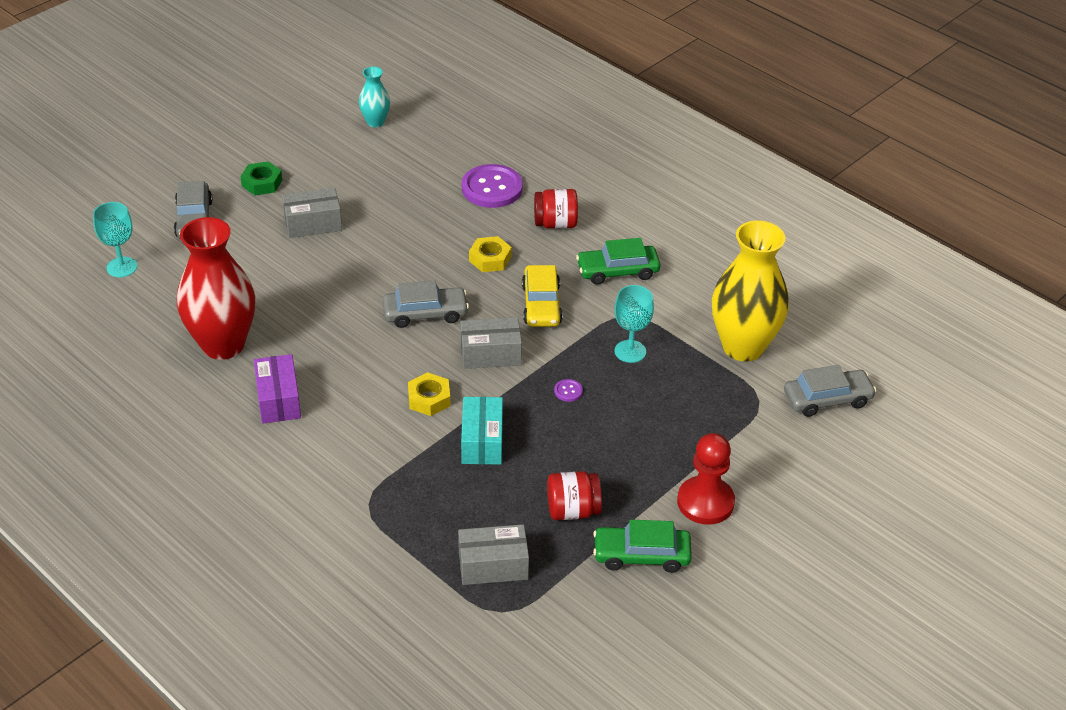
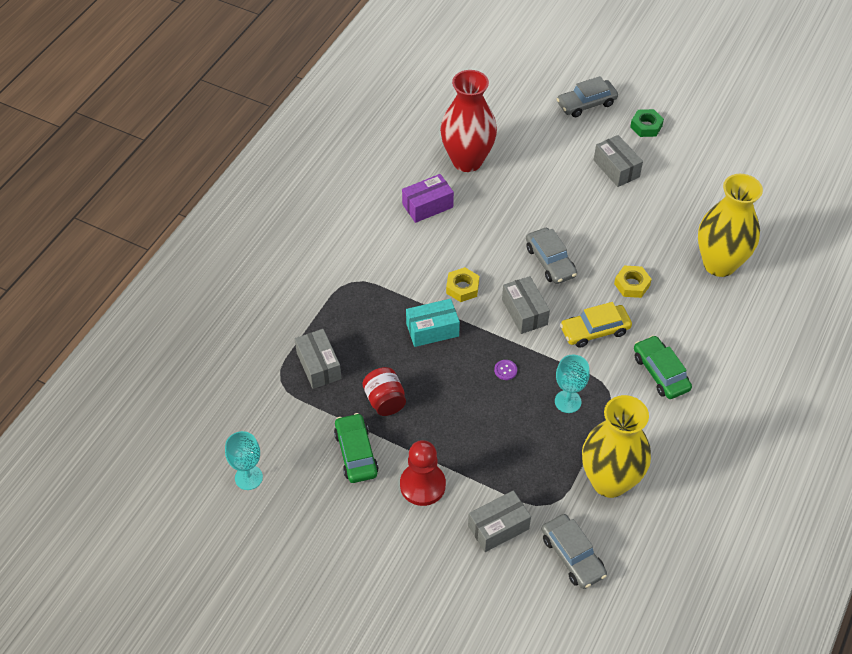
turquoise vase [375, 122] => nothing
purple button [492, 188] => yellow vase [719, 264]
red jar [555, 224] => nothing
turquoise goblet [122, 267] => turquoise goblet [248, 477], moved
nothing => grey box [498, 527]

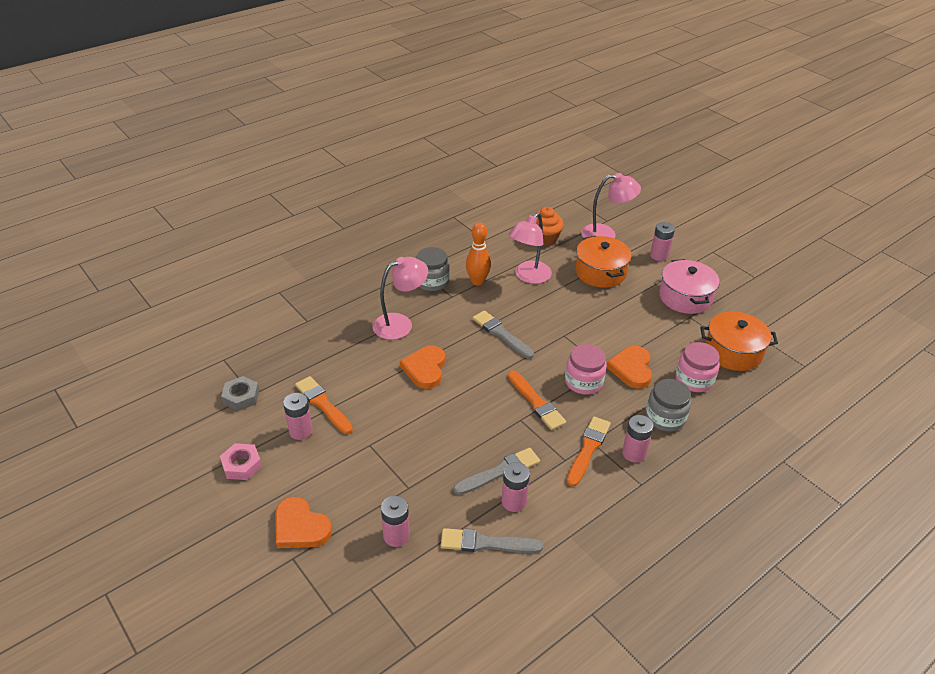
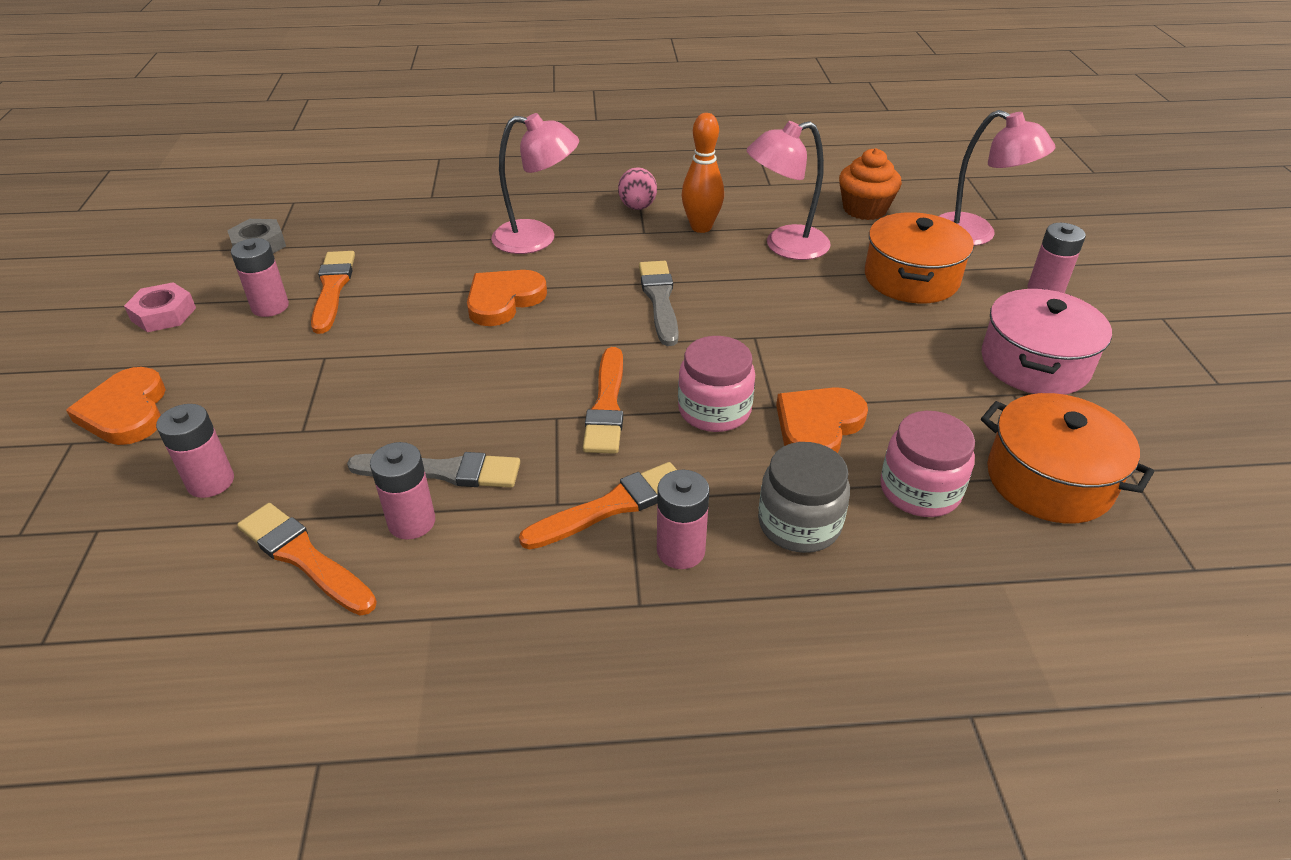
grey jar [432, 281] => pink egg [637, 207]
grey brush [486, 543] => orange brush [304, 557]

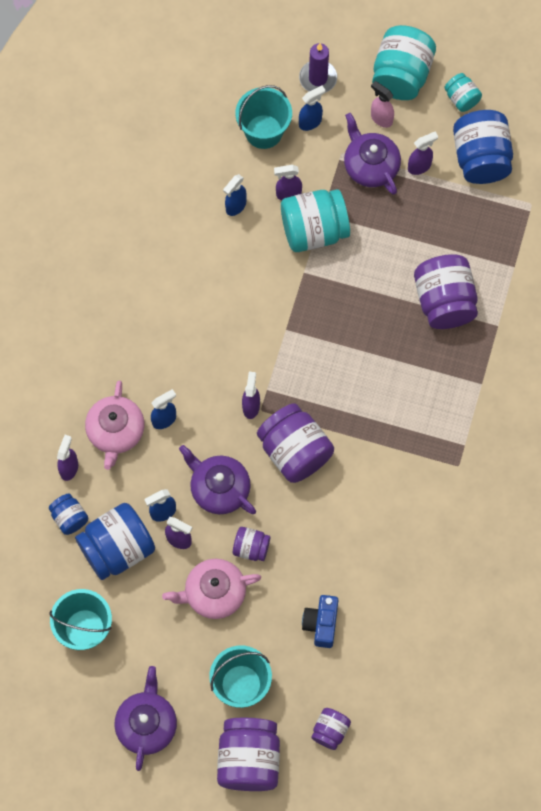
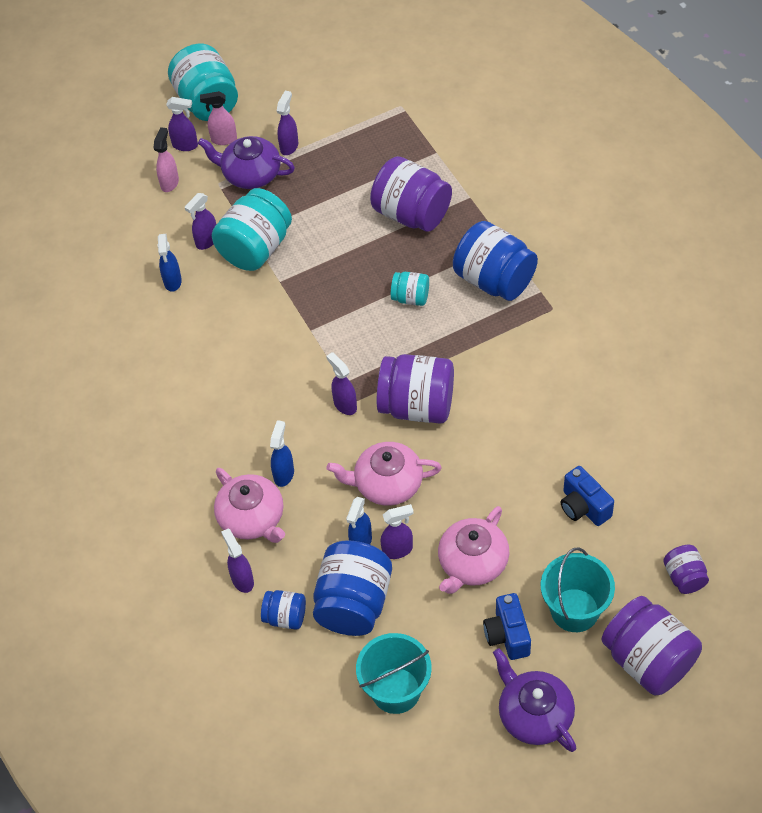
purple candle [318, 78] => nothing
turquoise jar [461, 99] => turquoise jar [410, 298], moved
turquoise bucket [264, 132] => nothing
blue spray bottle [310, 122] => pink spray bottle [170, 183]
blue jar [481, 158] => blue jar [494, 280], moved
purple teapot [219, 488] => pink teapot [387, 484]
purple jar [251, 548] => nothing
nothing => purple spray bottle [185, 145]
nothing => blue camera [507, 635]

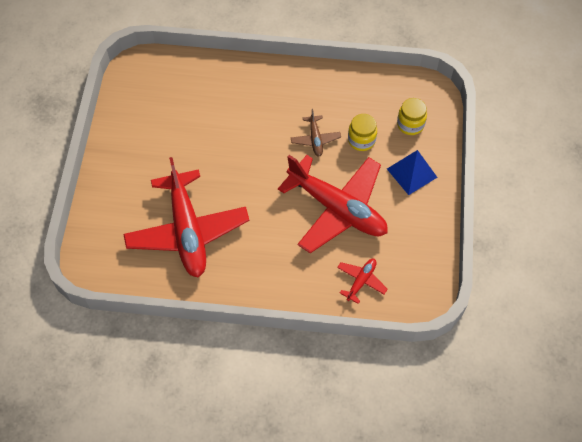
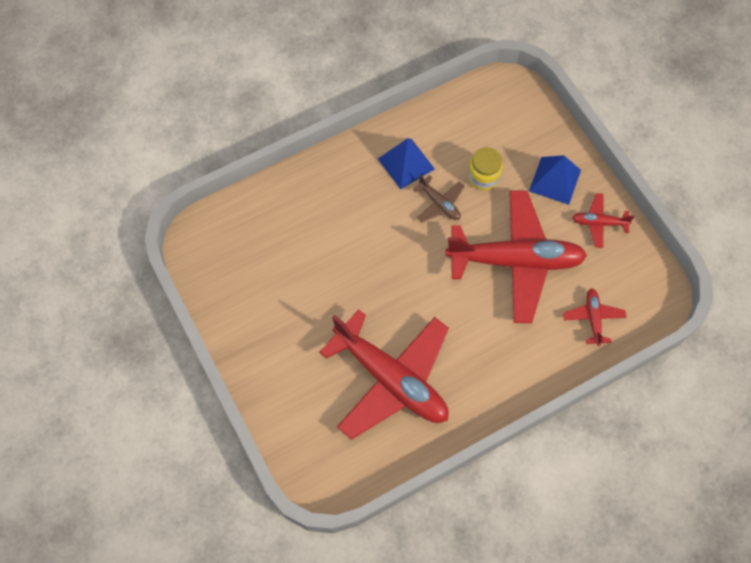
yellow jar [410, 124] => nothing
nothing => blue pyramid [406, 163]
nothing => red plane [599, 223]

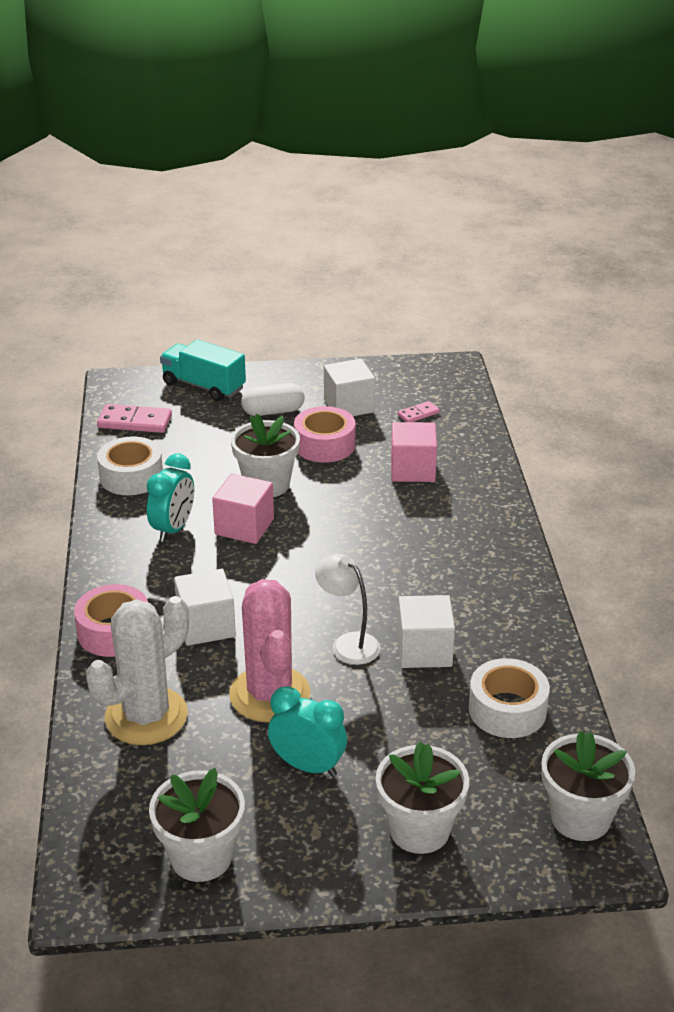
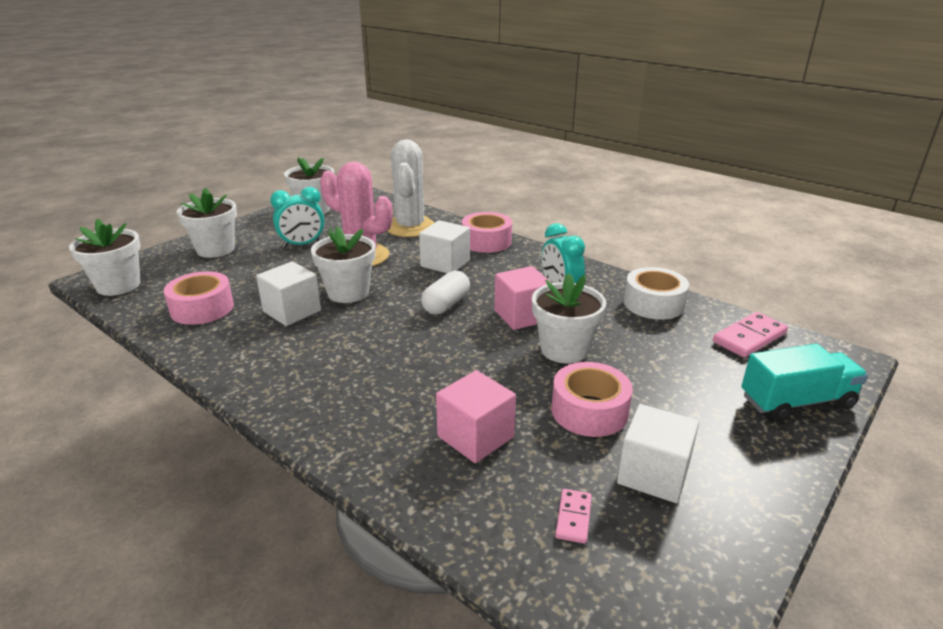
white capsule [273, 411] => white capsule [446, 304], moved
white lamp [348, 643] => white flower pot [348, 292]
white tape [507, 710] => pink tape [202, 308]

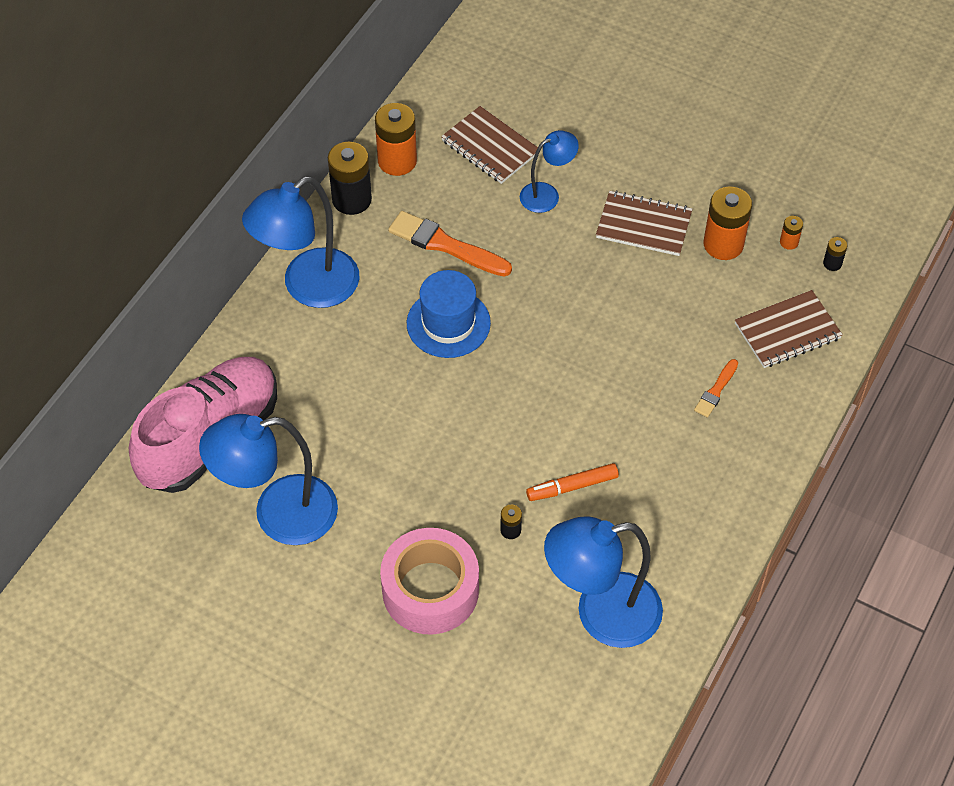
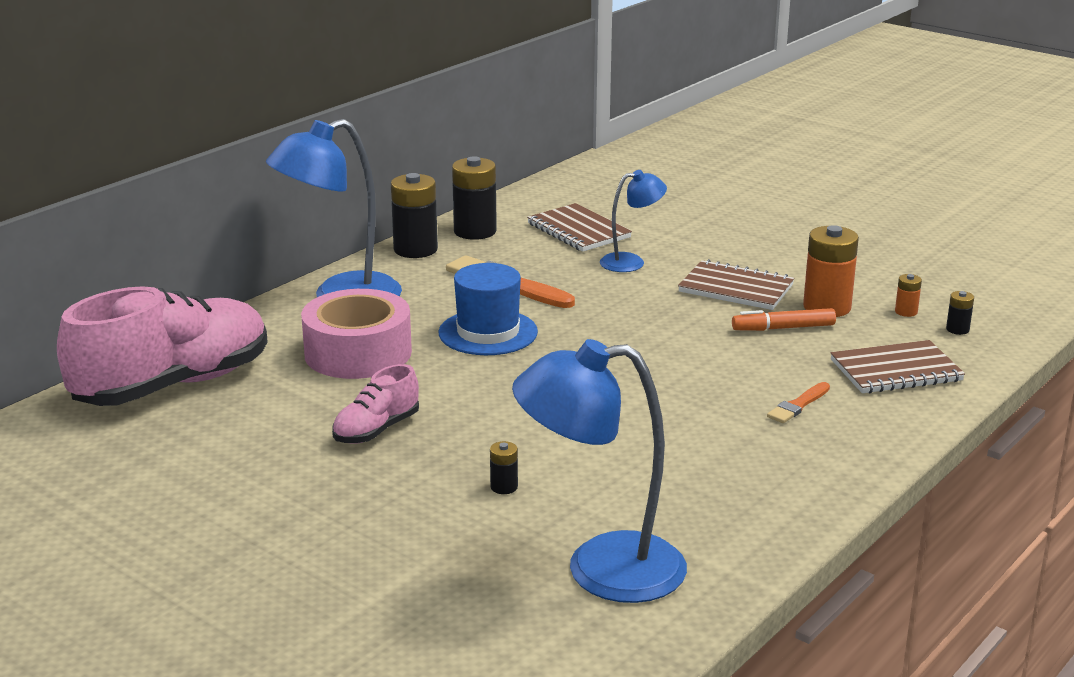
orange battery [397, 161] => black battery [475, 231]
blue lamp [278, 514] => nothing
orange marker [572, 486] => orange marker [784, 328], moved
pink tape [430, 590] => pink tape [358, 353], moved
nothing => pink shoe [376, 430]

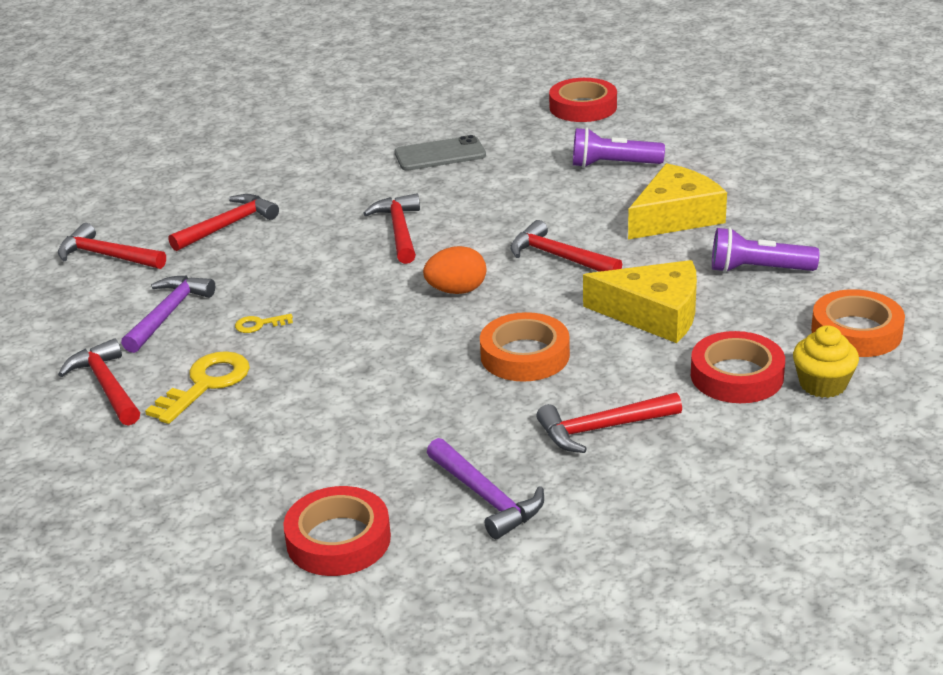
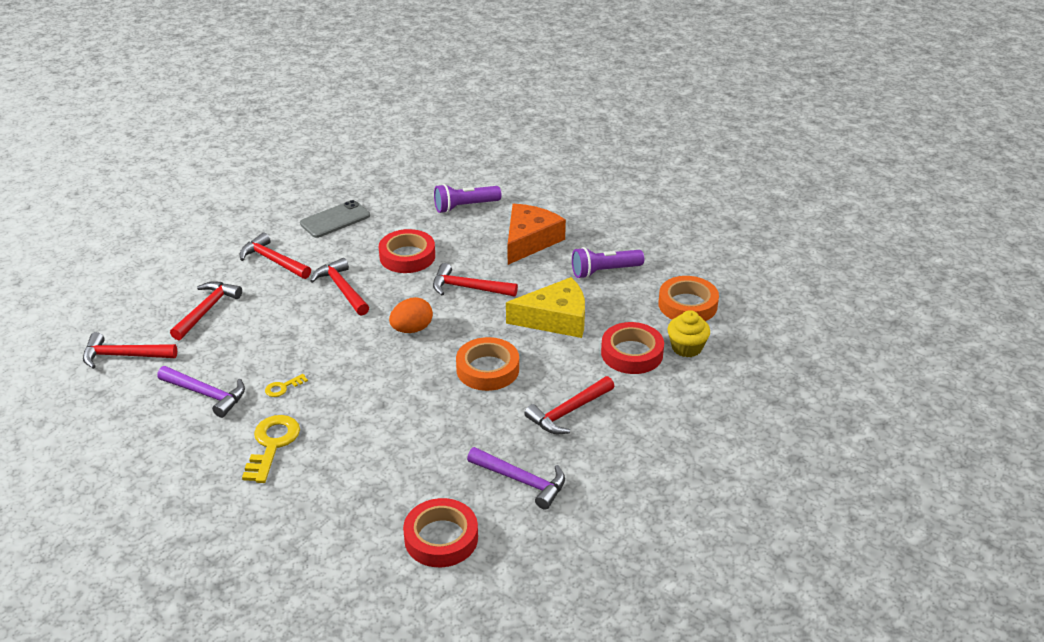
red tape [583, 107] => red tape [407, 256], moved
yellow cheese [675, 216] => orange cheese [529, 241]
purple hammer [168, 314] => purple hammer [206, 394], 120 degrees clockwise
red hammer [107, 386] => red hammer [273, 261], moved

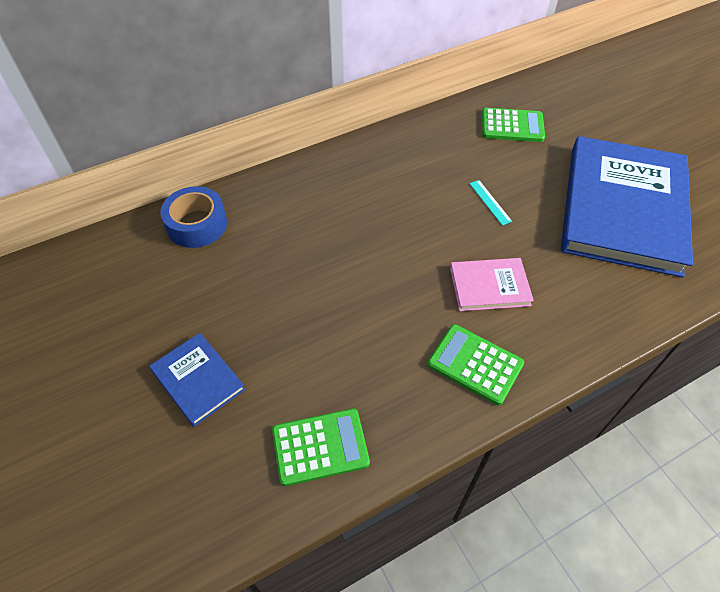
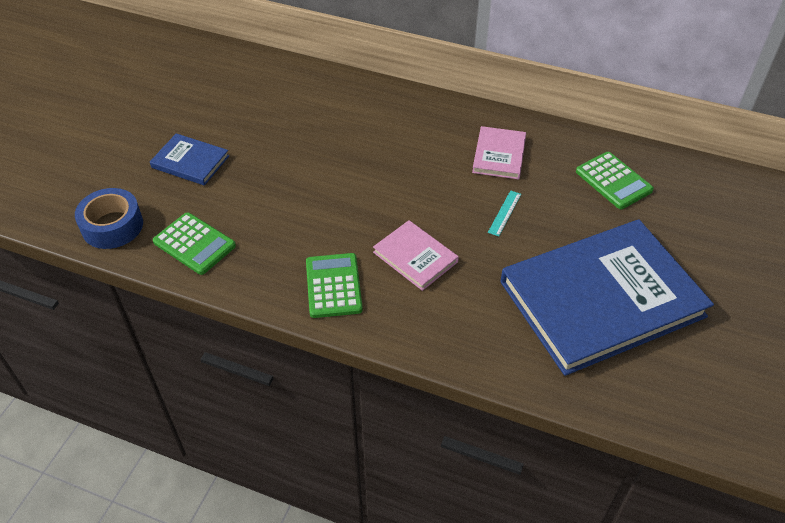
blue tape [197, 224] => blue tape [112, 226], moved
blue book [198, 380] => blue book [190, 162], 75 degrees counterclockwise
nothing => pink book [499, 155]

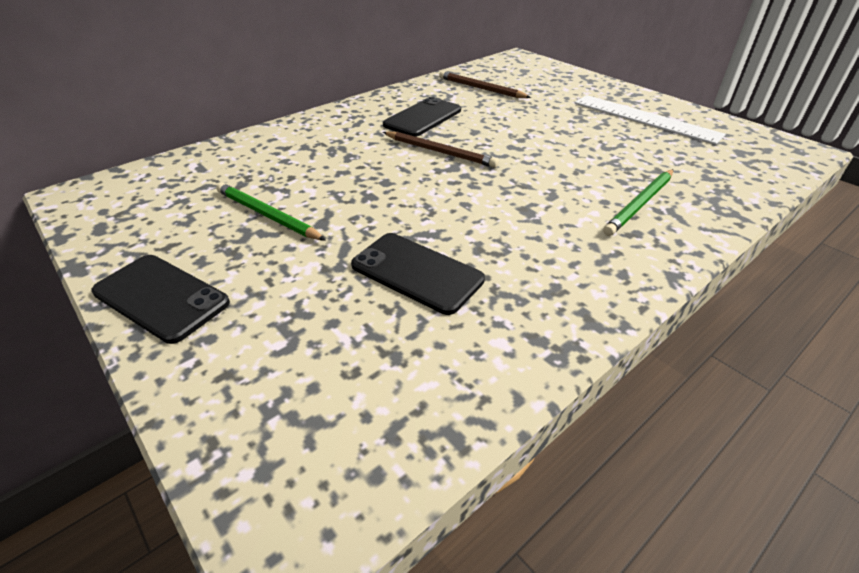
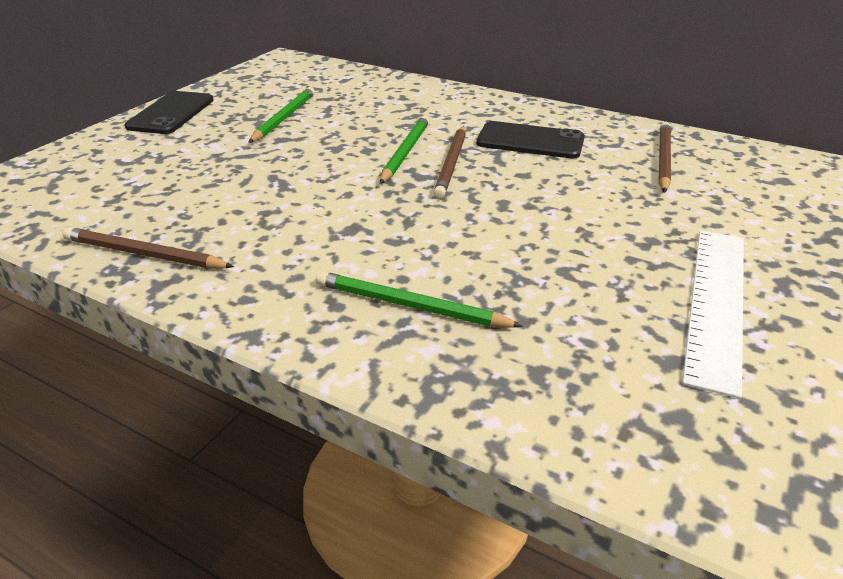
black phone [417, 272] => nothing
nothing => green pencil [405, 152]
nothing => brown pencil [144, 254]

